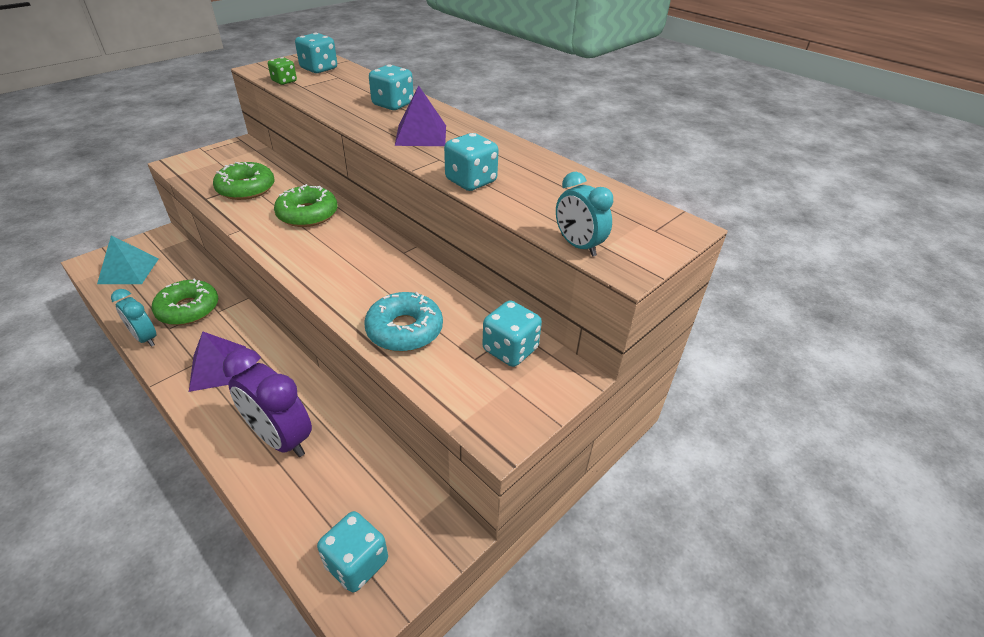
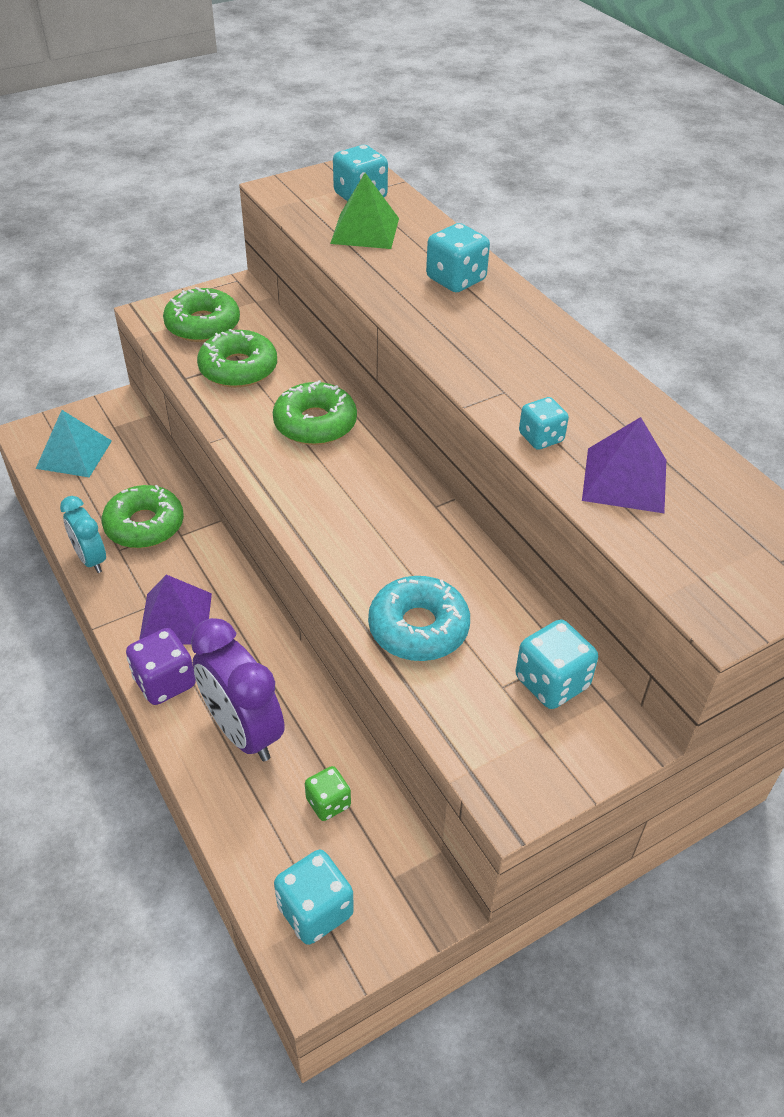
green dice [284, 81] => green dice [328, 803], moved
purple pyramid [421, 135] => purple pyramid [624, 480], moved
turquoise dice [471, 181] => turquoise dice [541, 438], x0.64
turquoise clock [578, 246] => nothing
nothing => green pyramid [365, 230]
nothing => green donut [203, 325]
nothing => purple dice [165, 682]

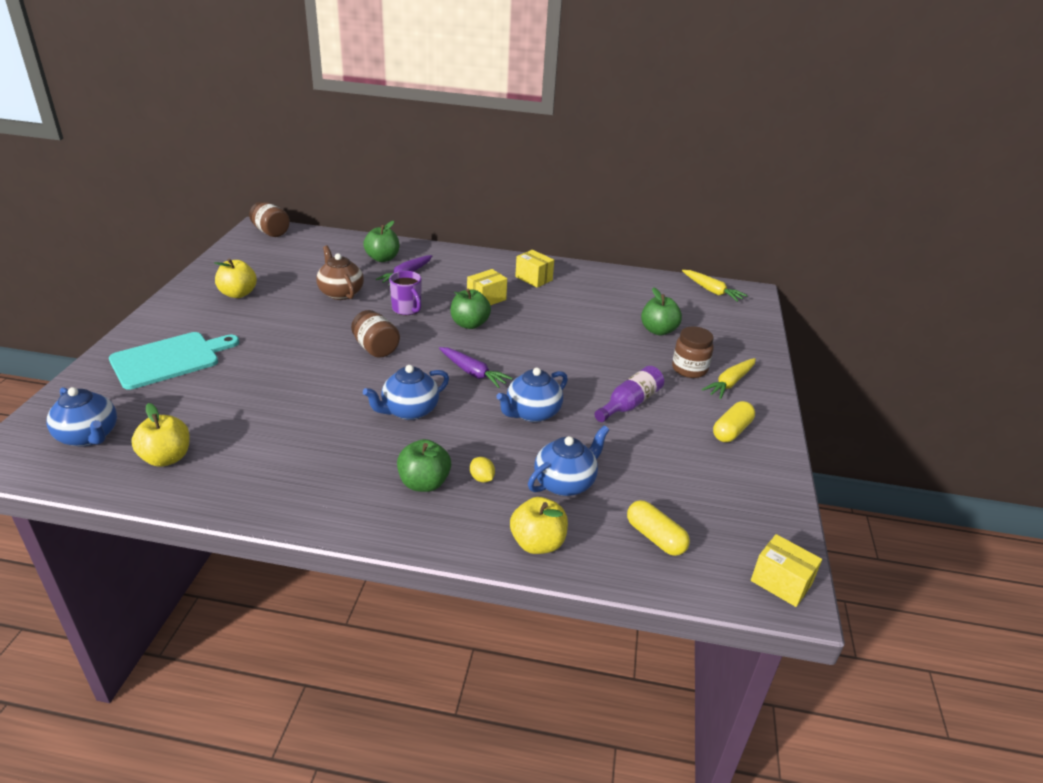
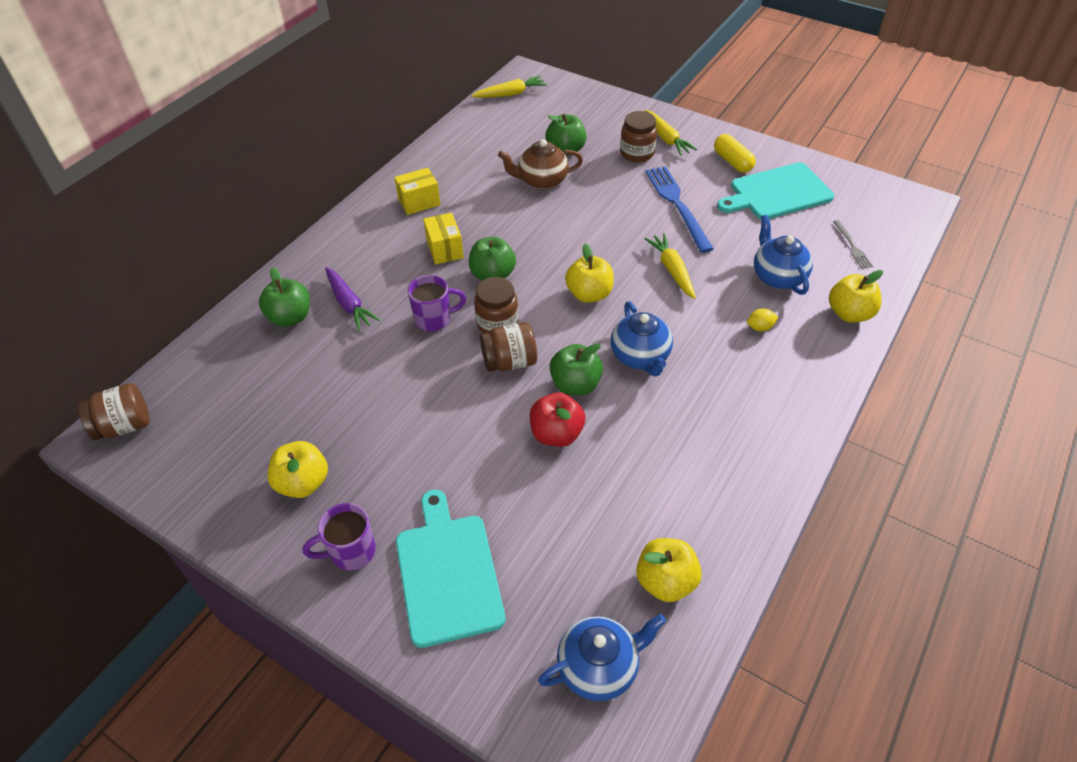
brown teapot [341, 293] => brown teapot [541, 181], moved
purple carrot [473, 373] => yellow apple [589, 294]
purple bottle [630, 404] => blue fork [677, 205]
blue teapot [532, 413] => yellow carrot [672, 270]
green apple [424, 483] => green apple [575, 385], moved
yellow capsule [655, 537] => grey fork [852, 246]
yellow box [781, 582] => nothing
nothing => turquoise cutting board [777, 193]
nothing => brown jar [497, 323]
nothing => red apple [556, 434]
nothing => purple mug [351, 552]

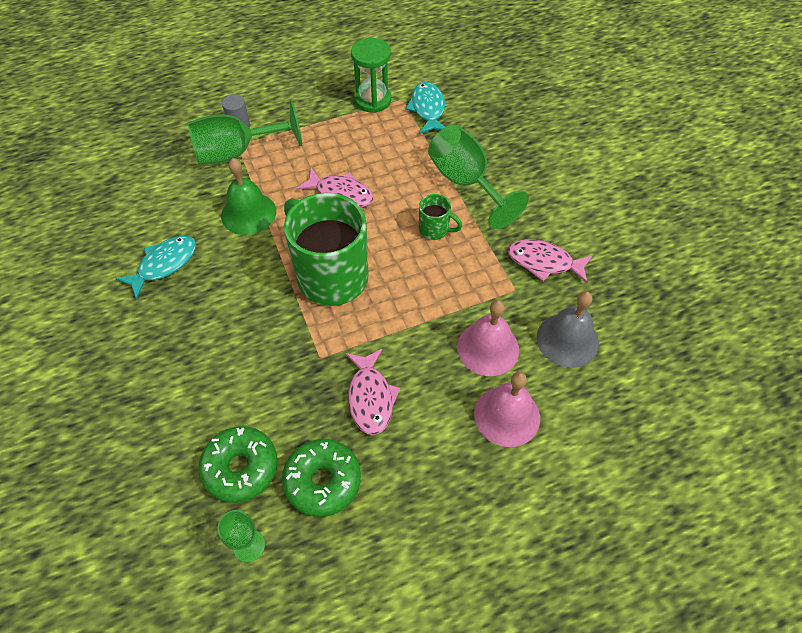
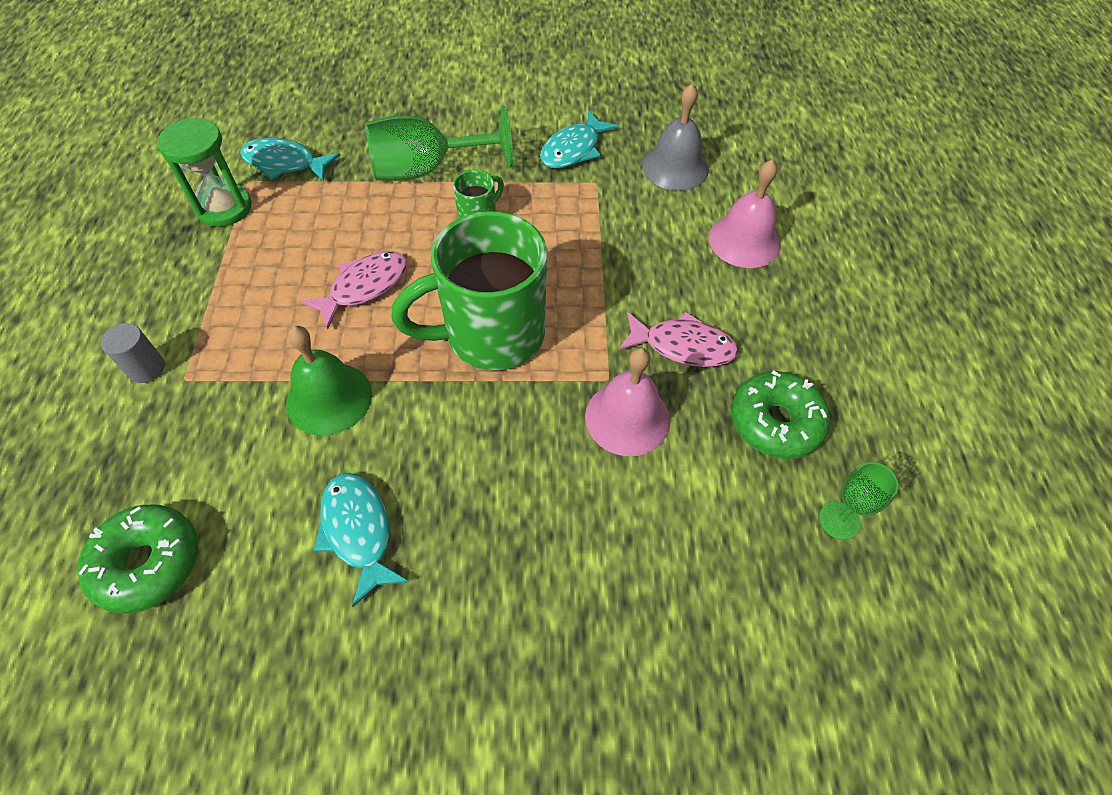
green goblet [236, 152] => nothing
pink fish [544, 262] => turquoise fish [573, 149]
pink bell [488, 348] => pink bell [627, 418], moved
green donut [241, 468] => green donut [148, 563], moved

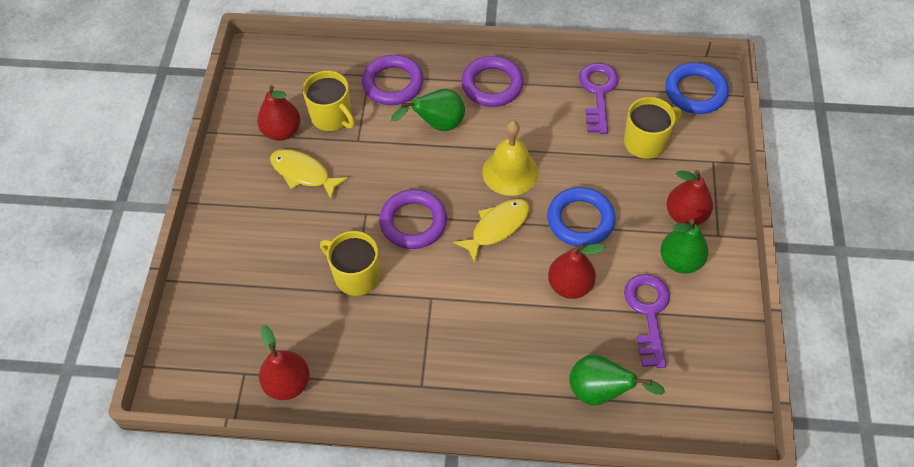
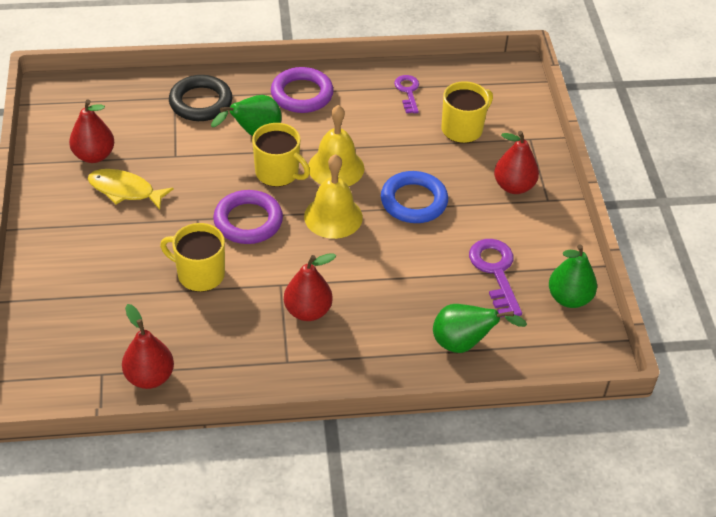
purple ring [393, 83] => black ring [201, 102]
blue ring [695, 92] => nothing
purple key [598, 93] => purple key [408, 92], x0.63
yellow mug [332, 117] => yellow mug [278, 173], moved
yellow fish [497, 227] => yellow bell [333, 216]
green pear [680, 261] => green pear [569, 298], moved
red pear [570, 285] => red pear [308, 311], moved

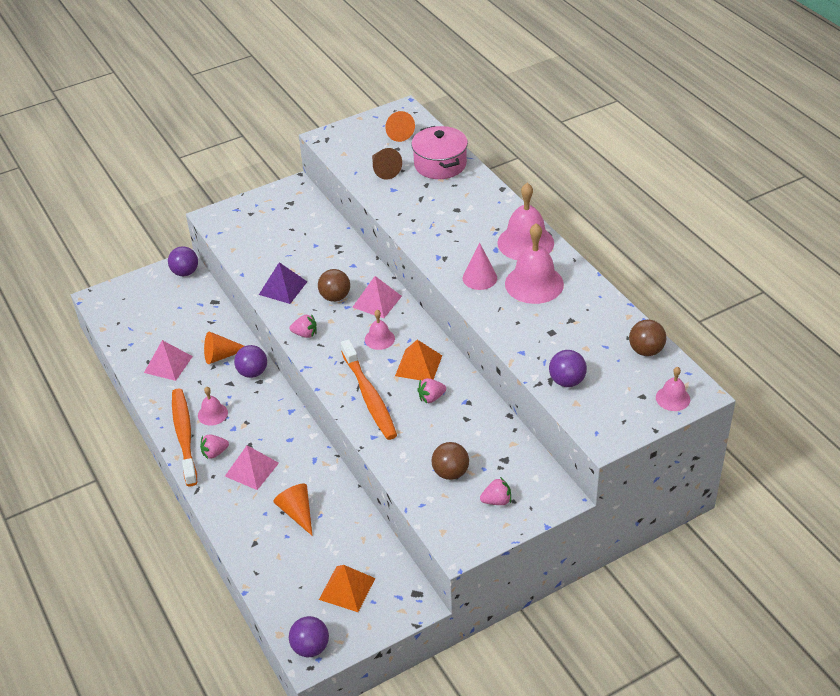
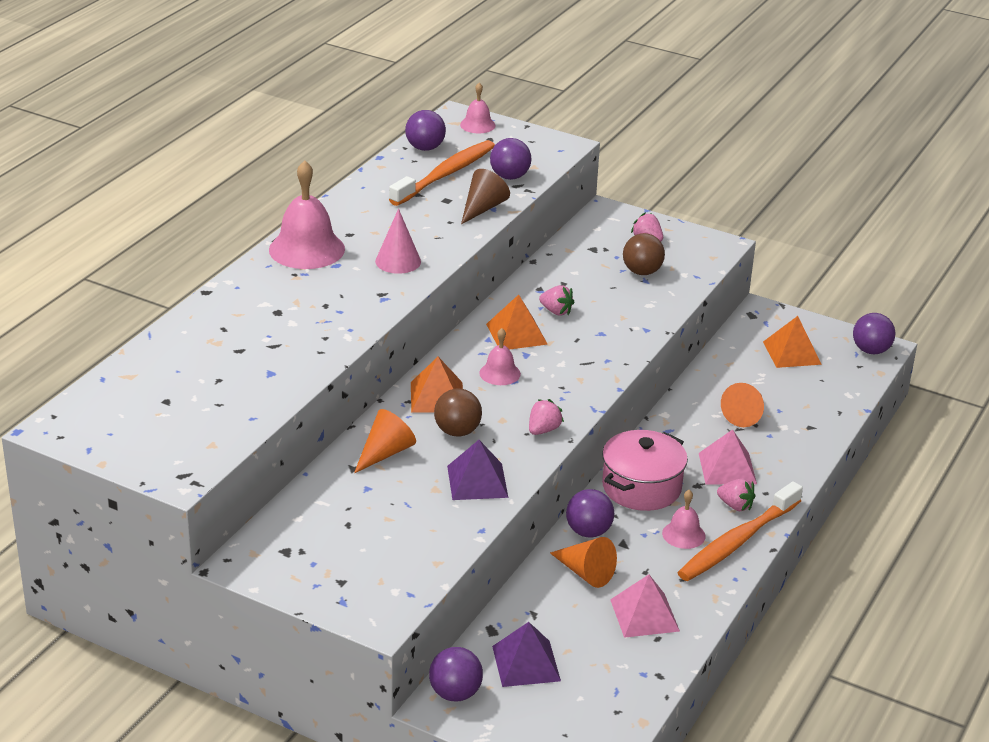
orange cone [397, 132] => orange cone [385, 453], moved
pink pot [440, 164] => pink pot [641, 487], moved
brown cone [384, 170] => brown cone [483, 208], moved
pink bell [534, 284] => nothing
pink pyramid [377, 301] => orange pyramid [437, 397]
pink strawberry [305, 334] => pink strawberry [543, 430], 60 degrees clockwise
brown ball [646, 351] => purple ball [425, 148]
orange toothbrush [369, 396] => orange toothbrush [445, 174], moved
nothing => purple pyramid [526, 663]

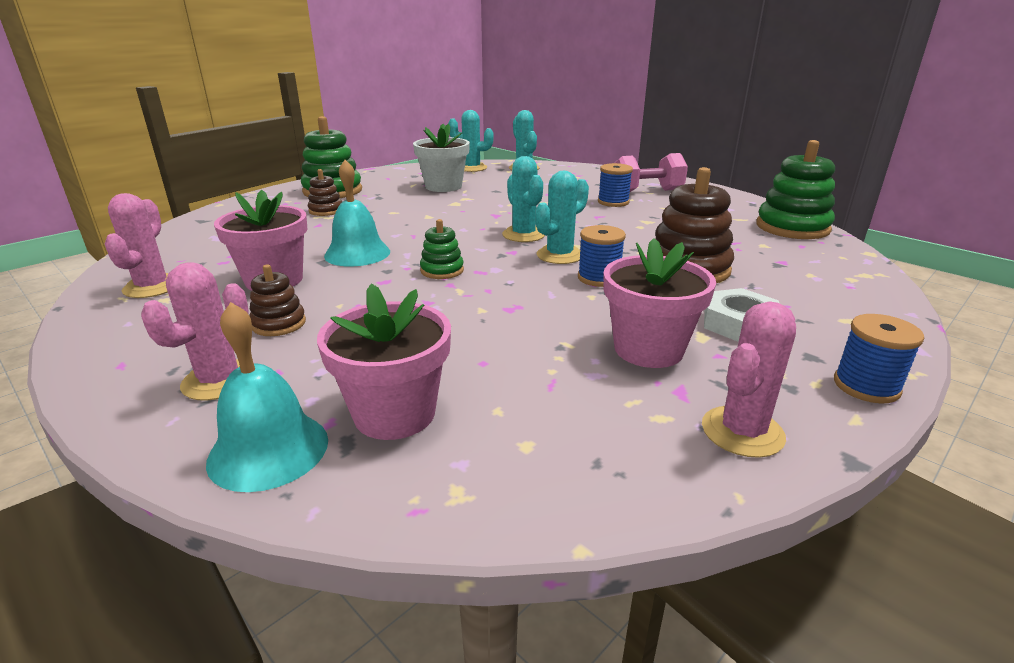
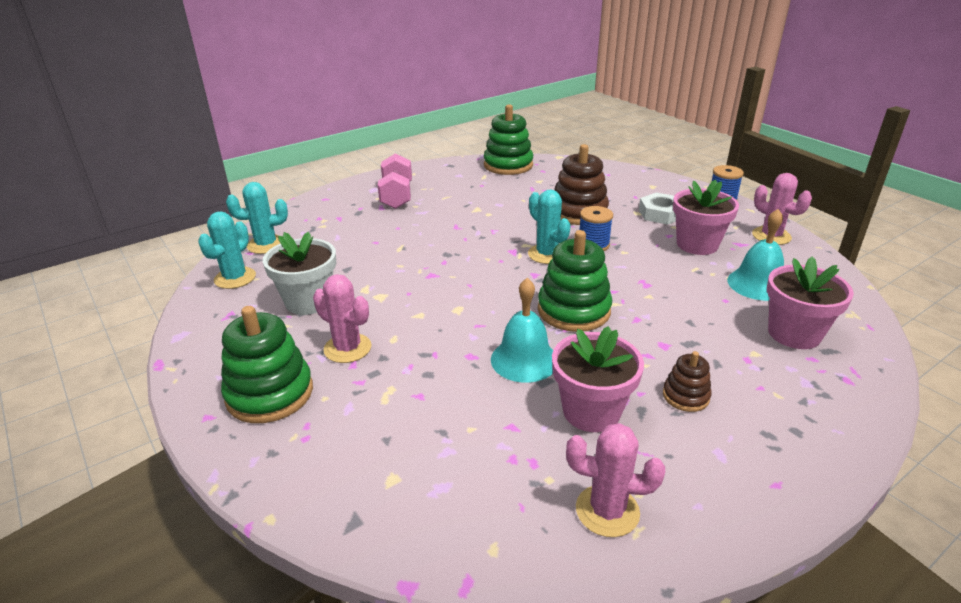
turquoise cactus [523, 235] => nothing
blue spool [613, 202] => nothing
brown stacking toy [326, 210] => nothing
green stacking toy [442, 270] => green stacking toy [573, 310], x1.90
pink cactus [219, 381] => pink cactus [347, 348], moved
turquoise bell [268, 450] => turquoise bell [757, 284], moved

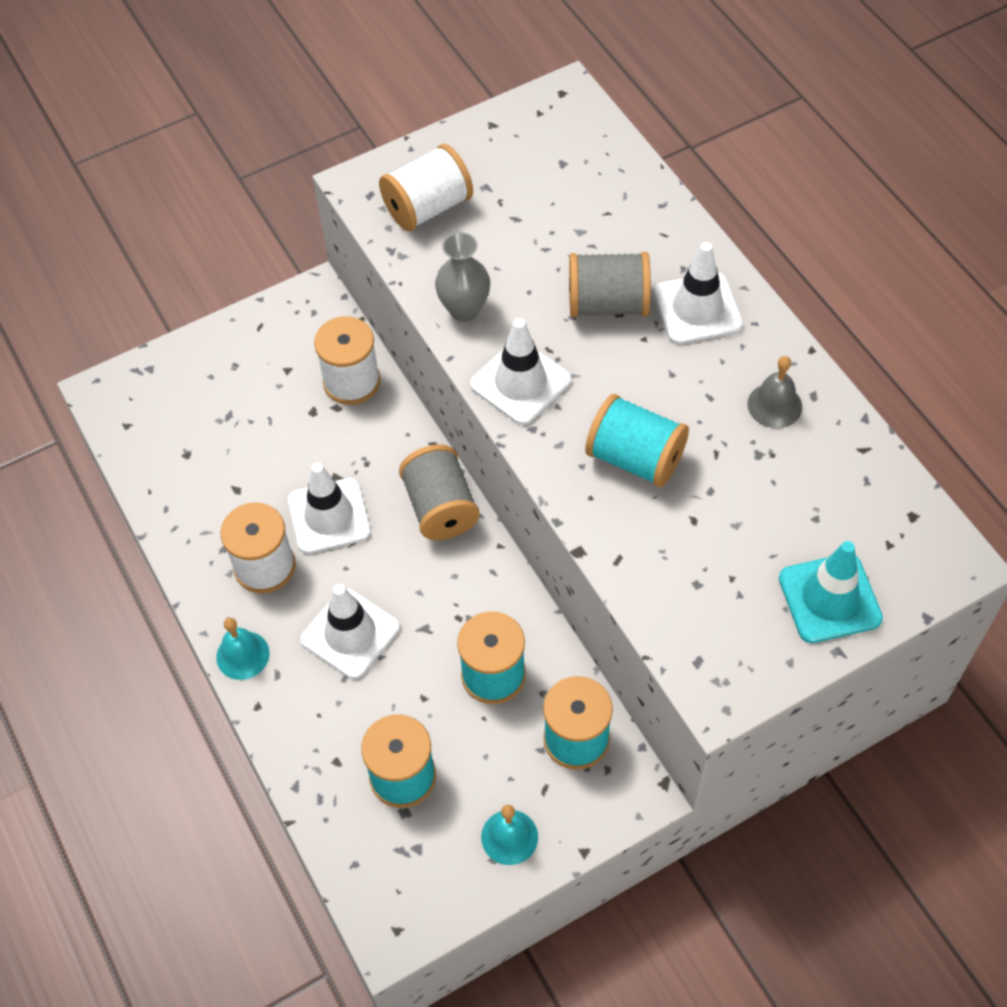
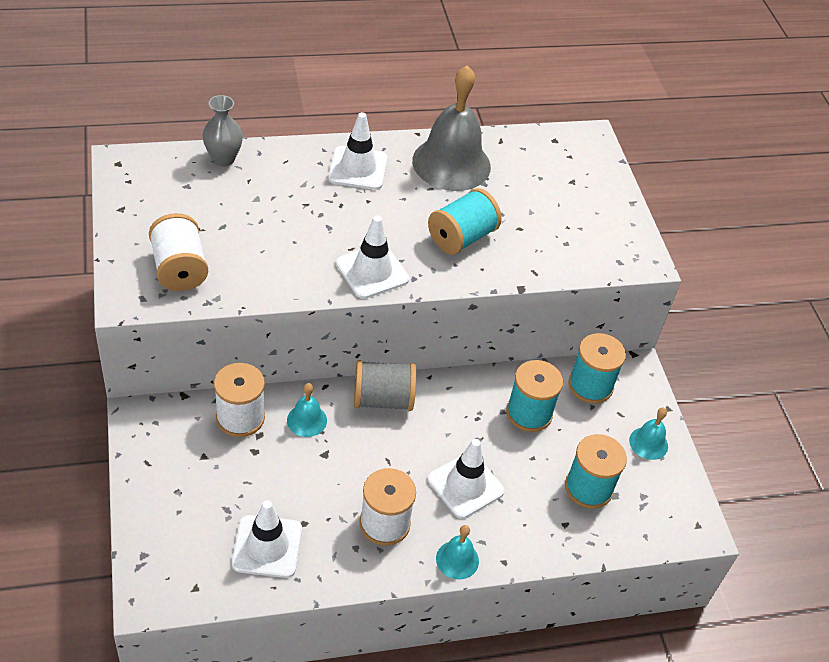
grey vase [464, 309] => grey vase [223, 159], moved
grey spool [607, 304] => nothing
grey bell [774, 405] => grey bell [451, 163], x2.15
white traffic cone [329, 516] => white traffic cone [267, 546], moved
turquoise traffic cone [829, 598] => nothing
nothing => turquoise bell [307, 420]

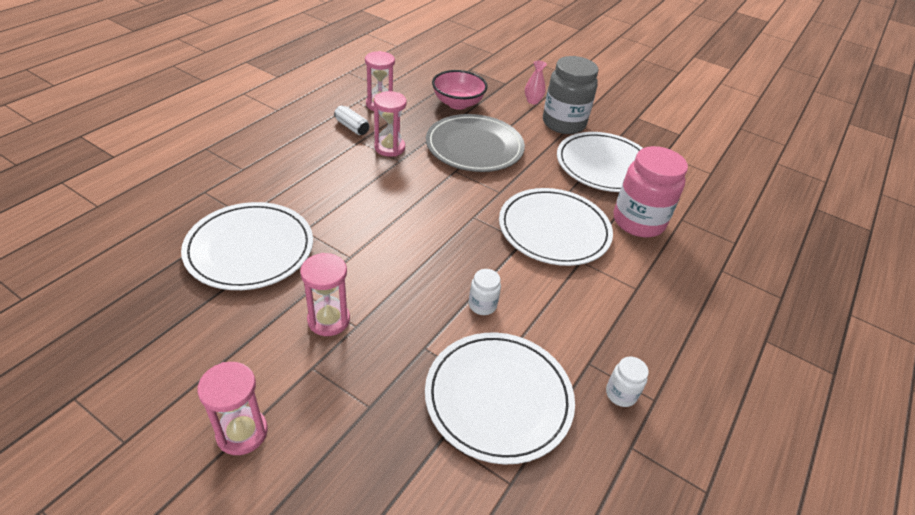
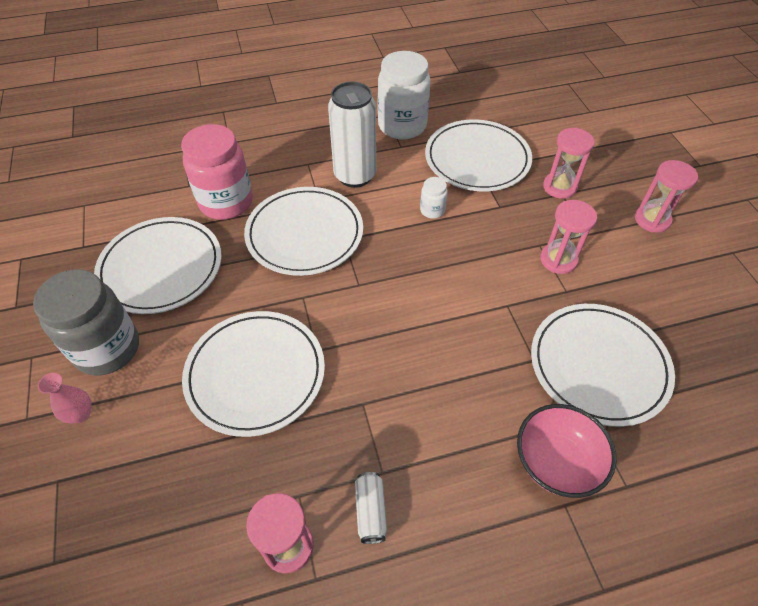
pink bowl [457, 103] => pink bowl [556, 462], moved
pink hourglass [389, 148] => pink hourglass [559, 187], moved
grey plate [474, 147] => white plate [255, 374]
white jar [621, 394] => white jar [402, 126], x2.20
nothing => white can [355, 176]

